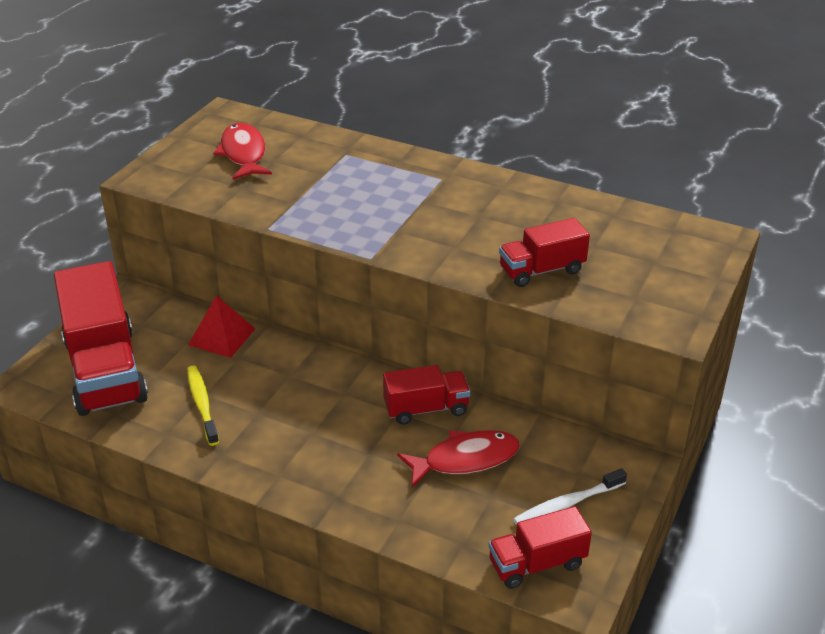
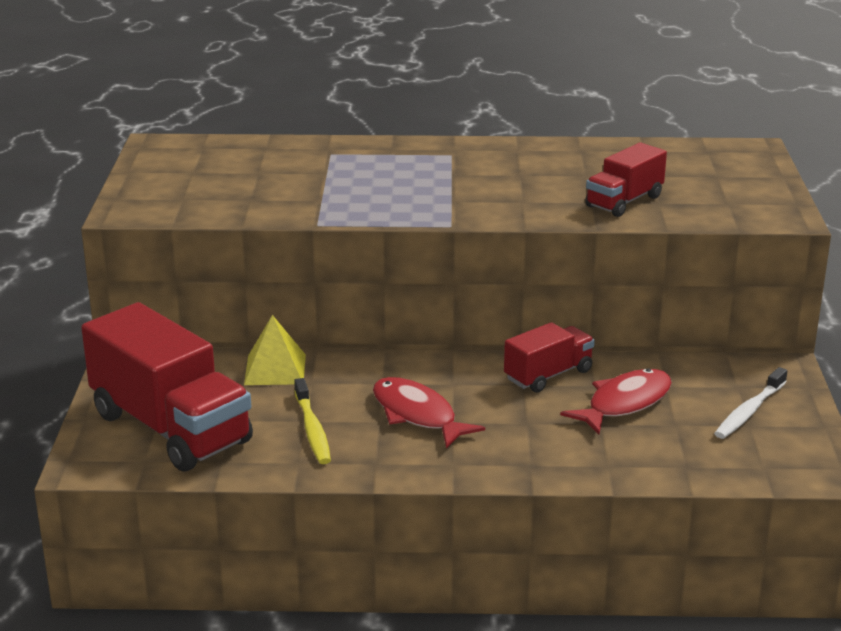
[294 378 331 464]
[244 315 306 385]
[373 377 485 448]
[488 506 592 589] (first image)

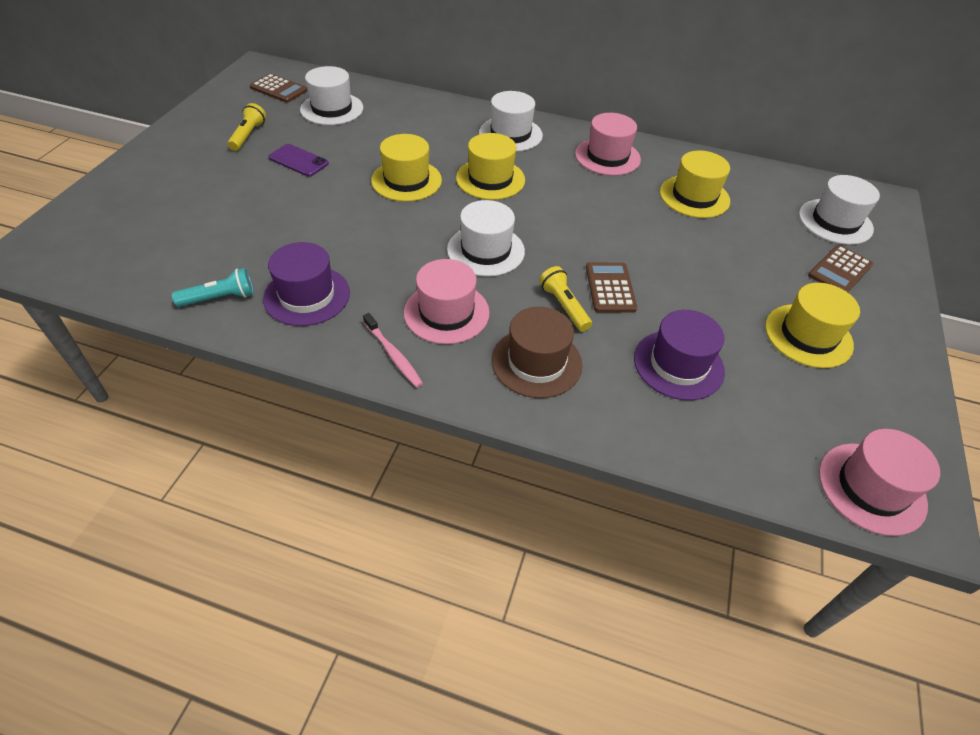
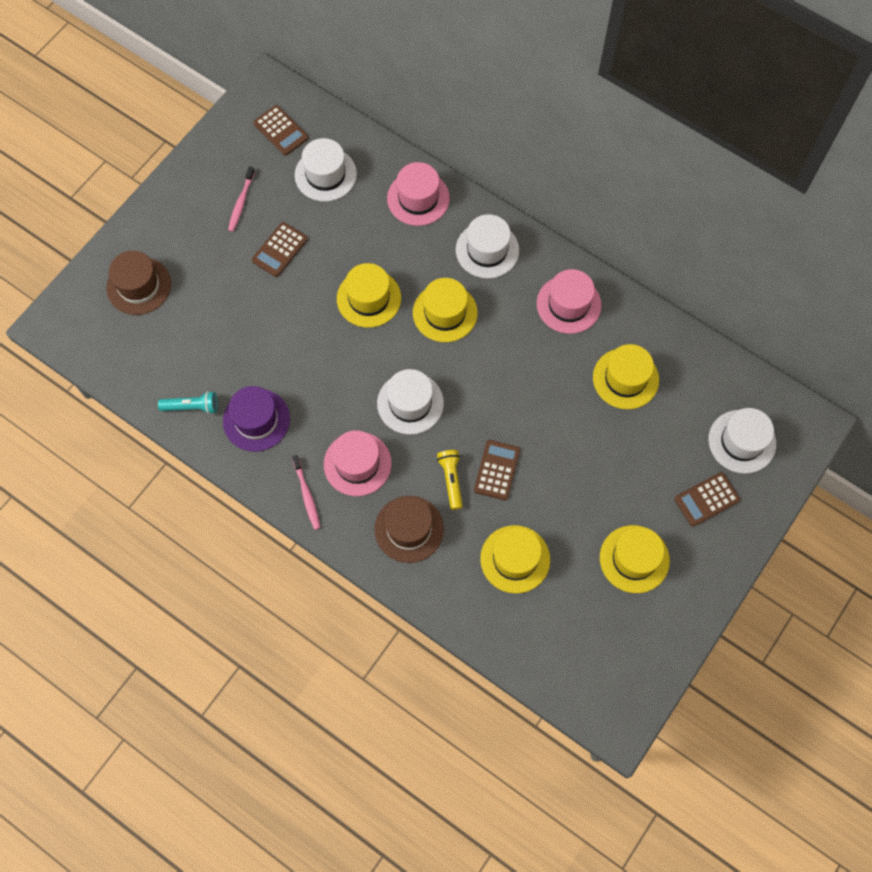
[228 166 255 232]
[252 222 308 277]
[480 525 550 594]
[387 162 450 226]
[106 251 171 315]

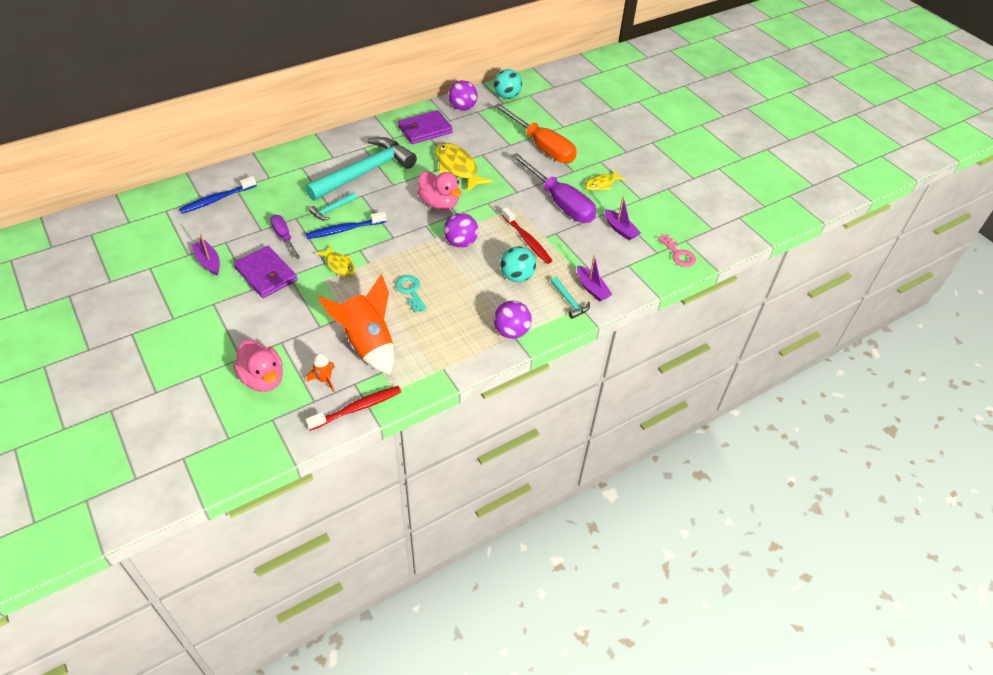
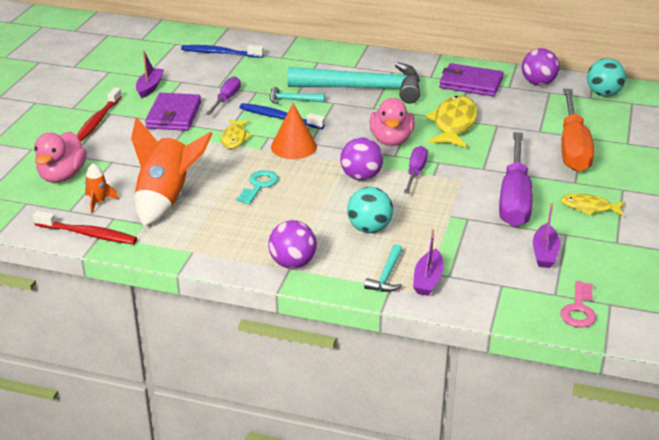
[76 87 122 142]
[271 103 317 159]
[404 146 428 194]

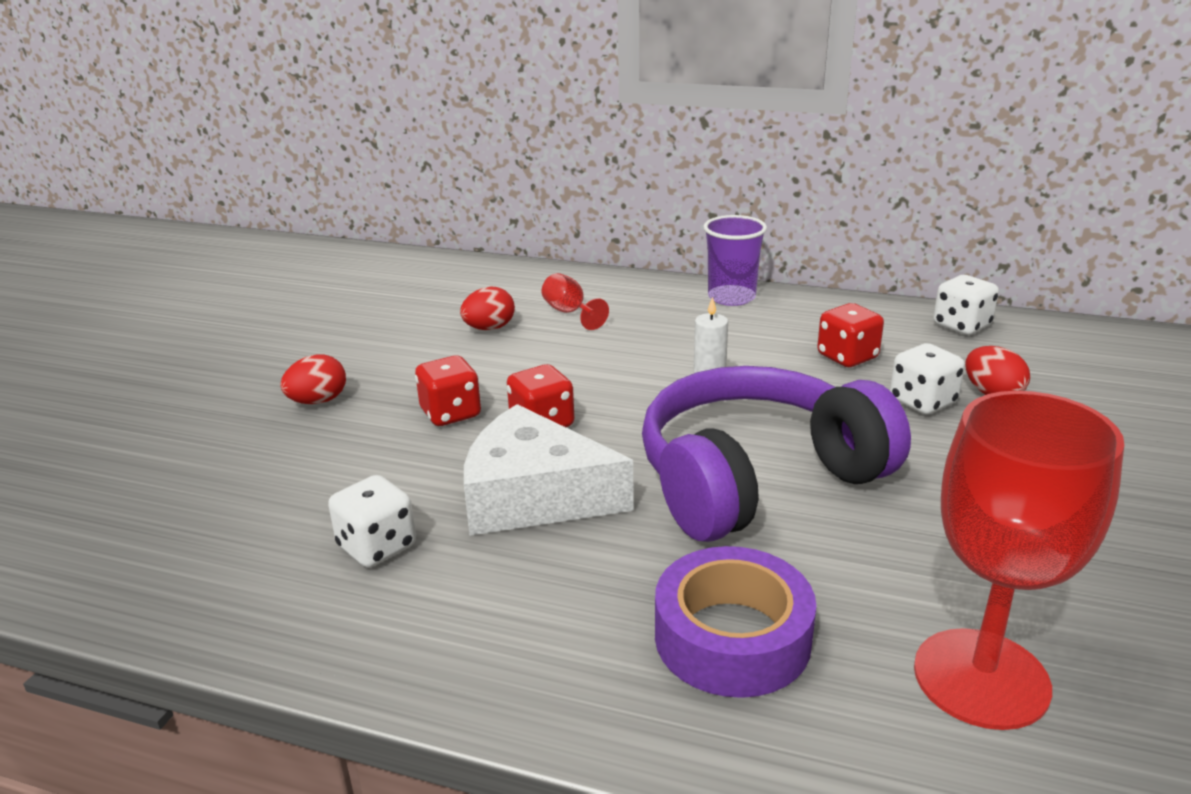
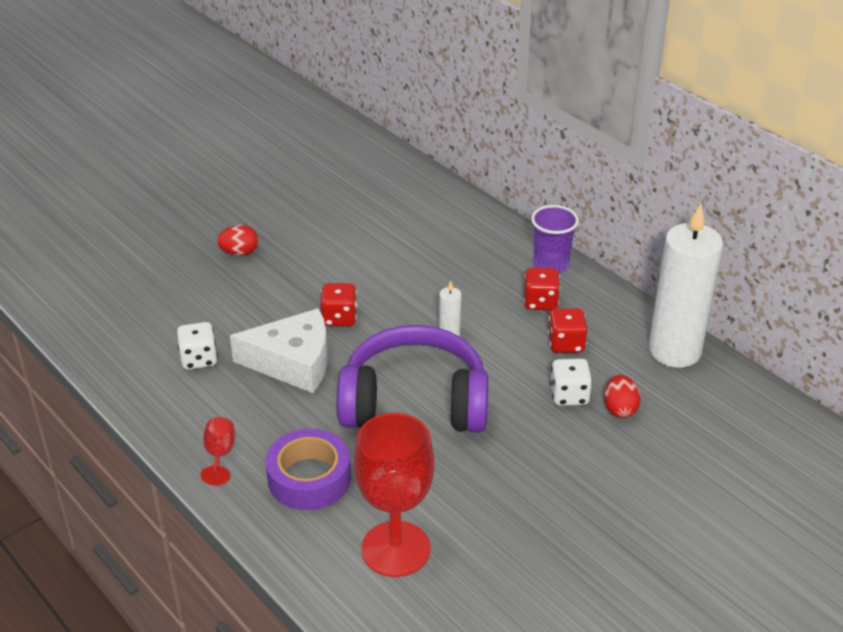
[524 267 560 310]
[460 286 515 330] (first image)
[230 308 328 393]
[200 417 235 486]
[648 203 723 368]

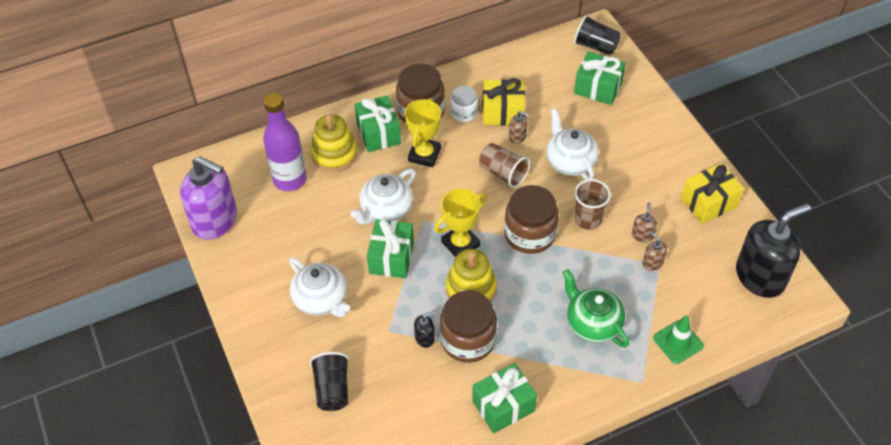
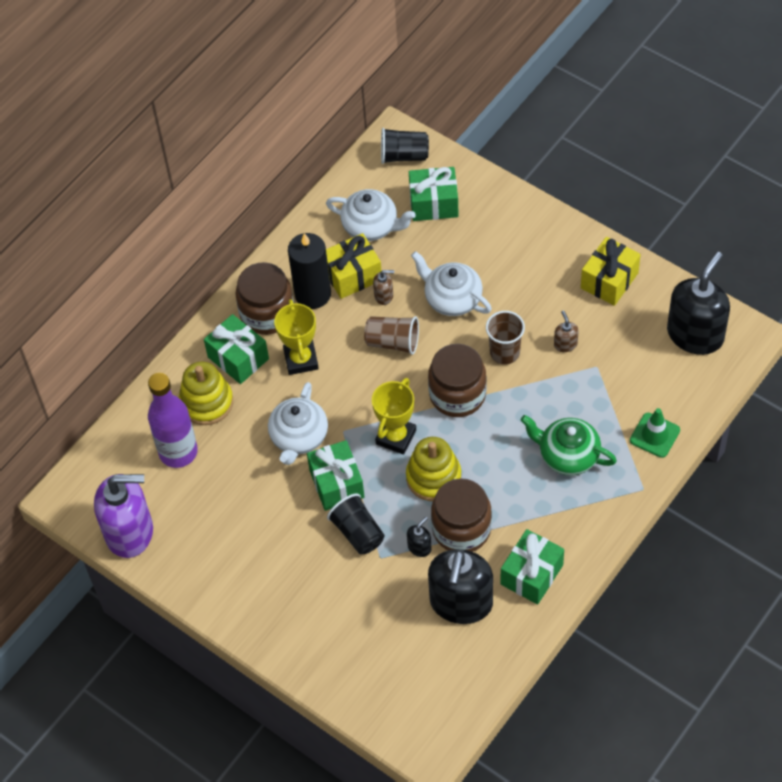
[326 189 416 241]
[327 494 384 554]
[288 233 331 309]
[643 231 667 271] (first image)
[428 549 493 624]

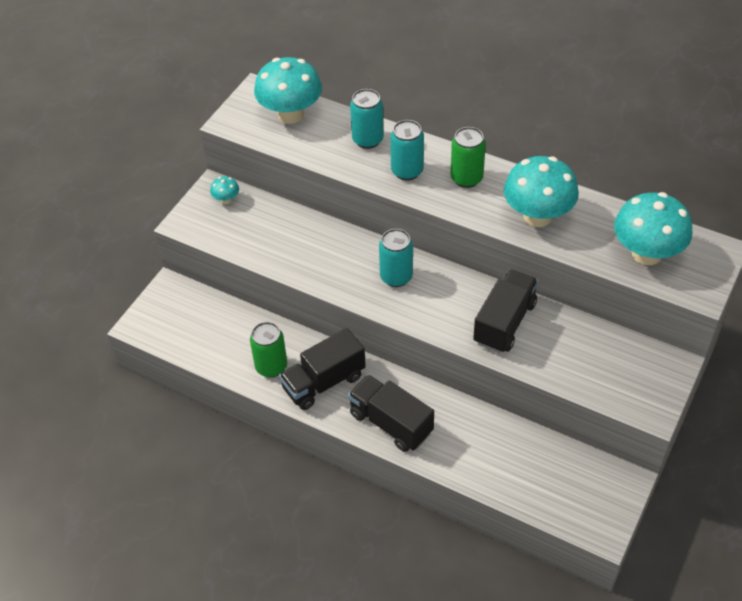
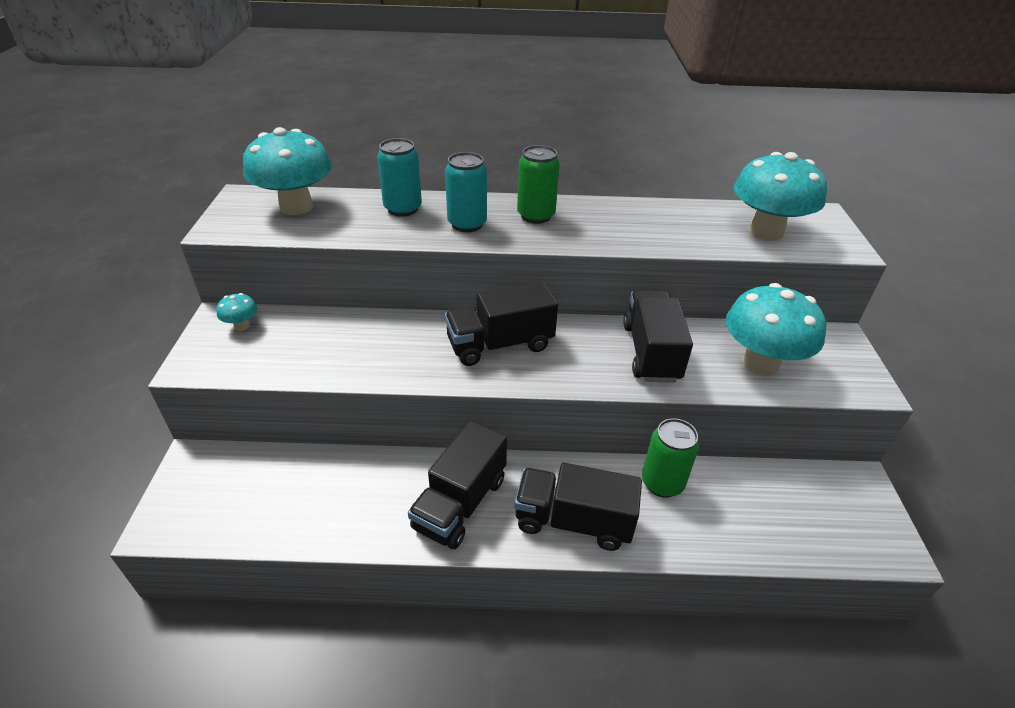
[642 418 699 498]
[445 281 558 366]
[726 283 826 376]

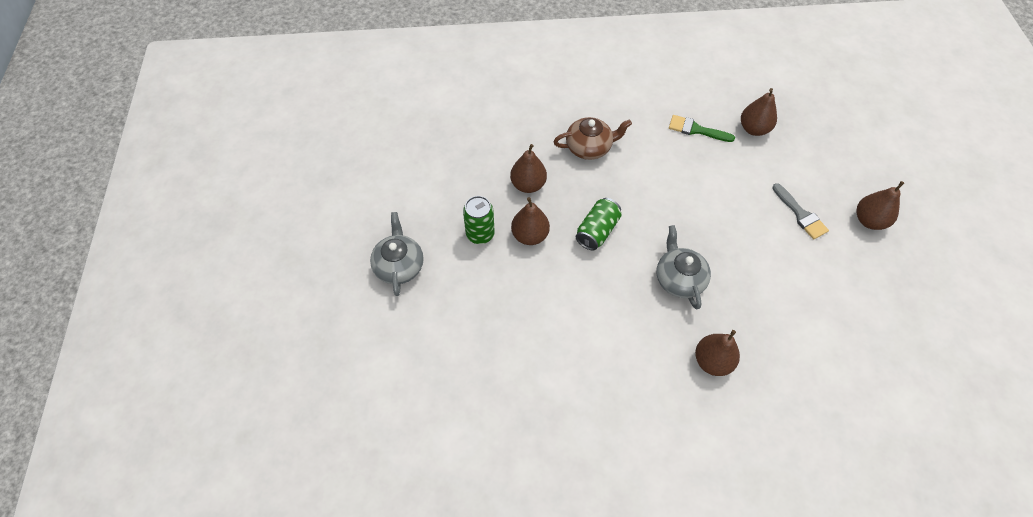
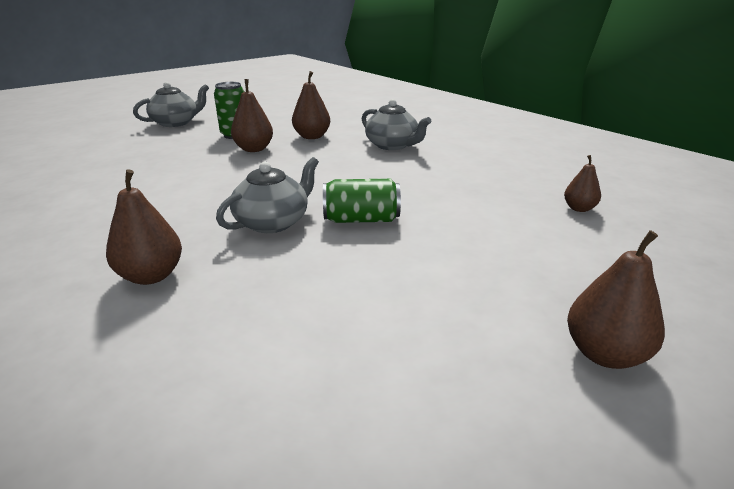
[362 99 431 150]
[323 179 401 223]
[669 115 735 142] (first image)
[564 155 601 212]
[772 183 829 239] (first image)

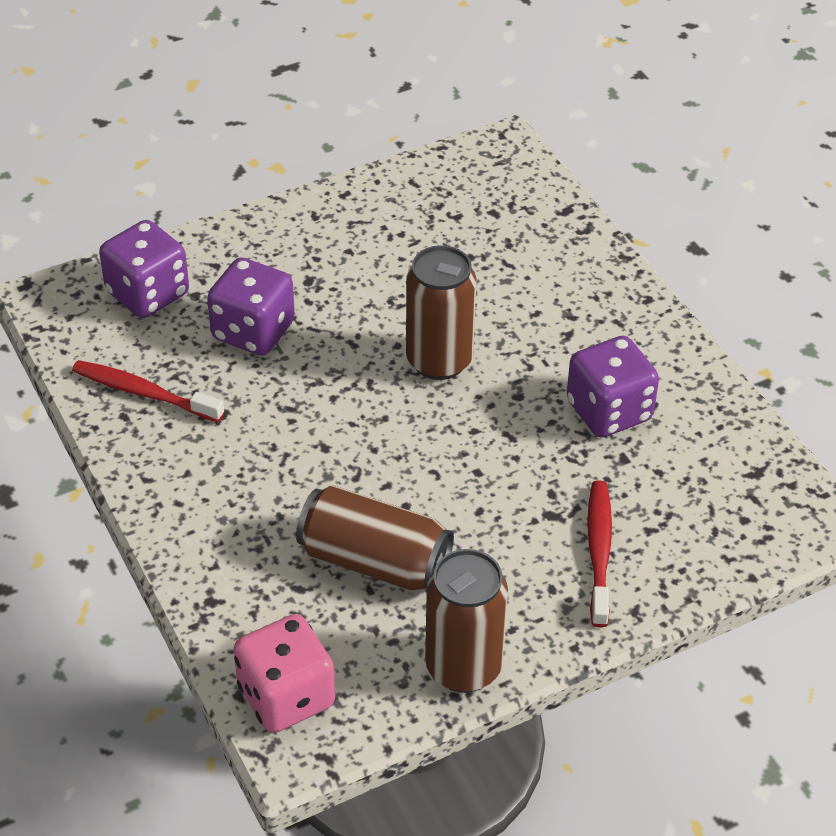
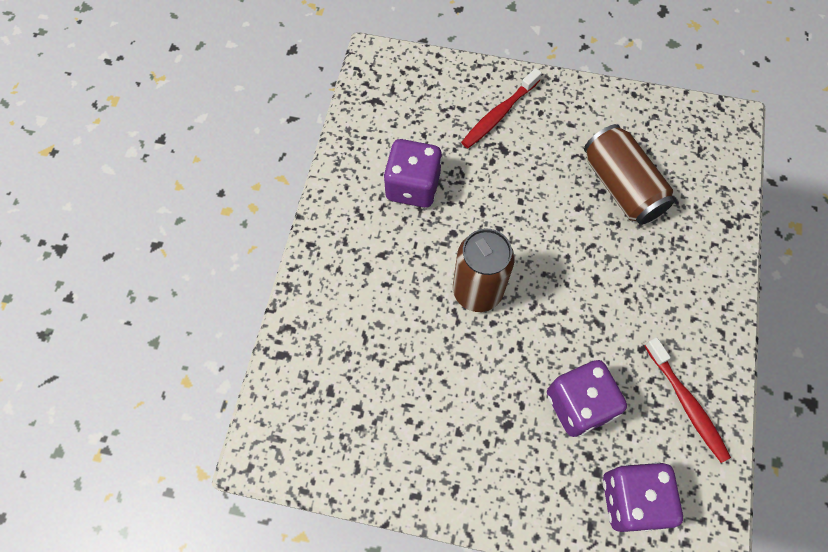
[233 614 335 733] (first image)
[425 549 508 693] (first image)

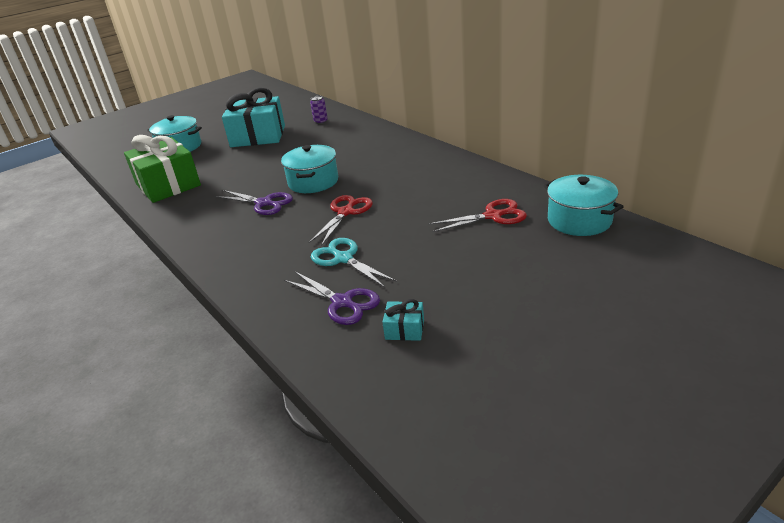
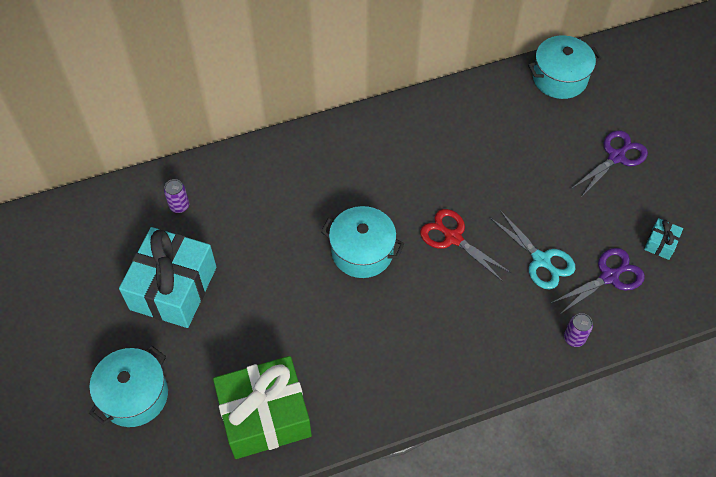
[571 130 648 196]
[490 210 575 289]
[428 199 527 232] (first image)
[564 313 593 347]

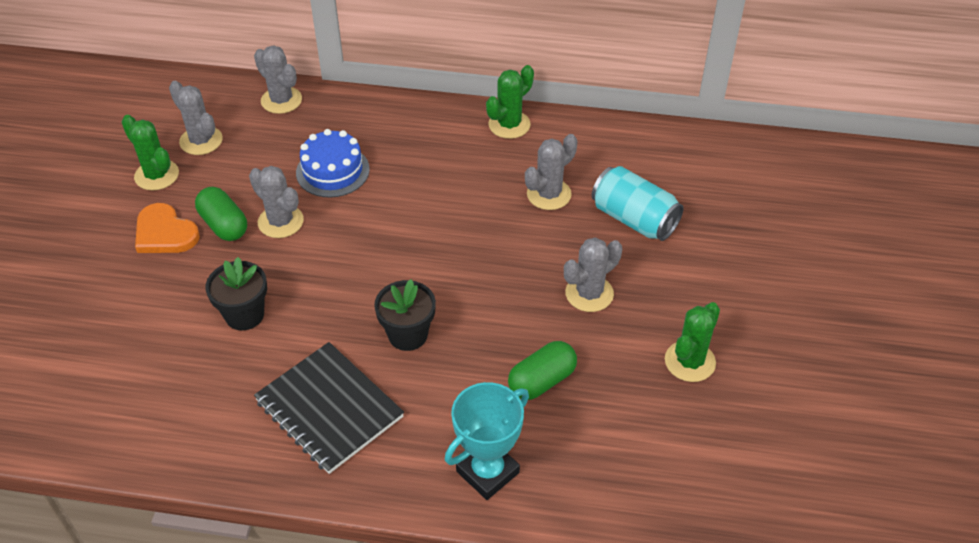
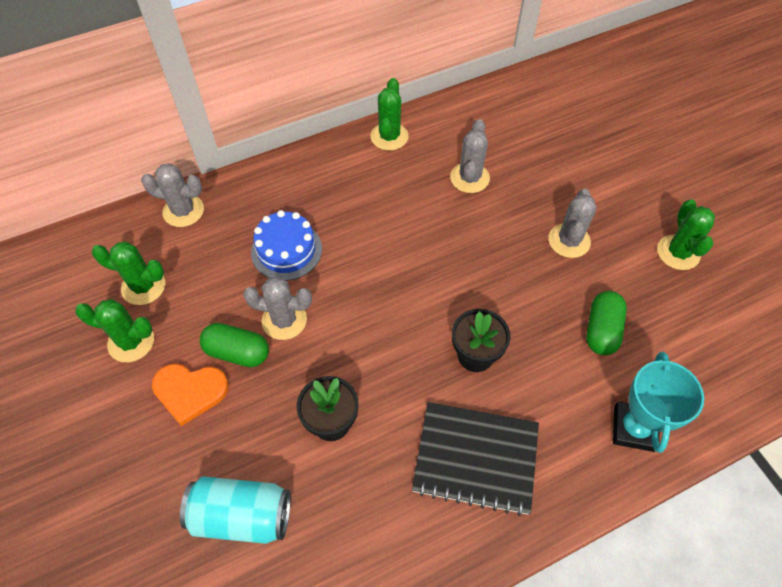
[92 242 165 305]
[180 476 291 544]

